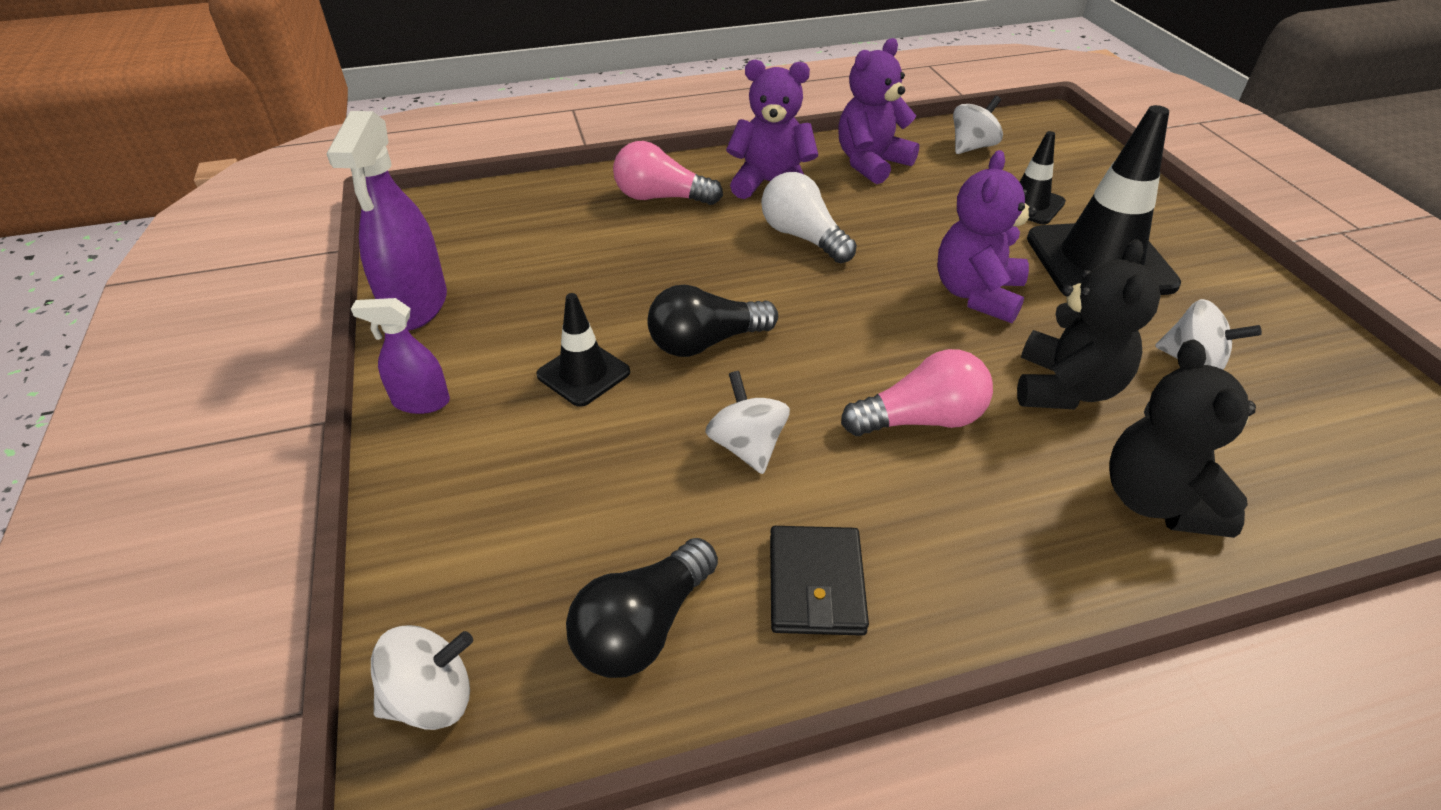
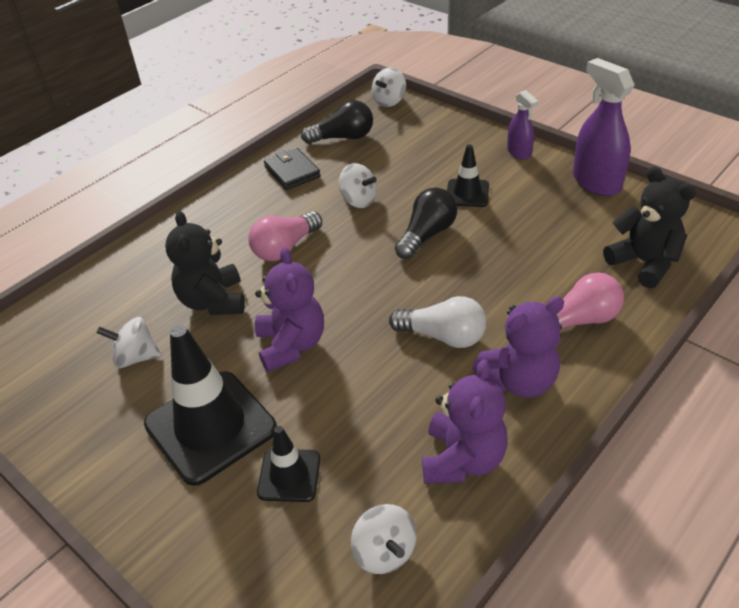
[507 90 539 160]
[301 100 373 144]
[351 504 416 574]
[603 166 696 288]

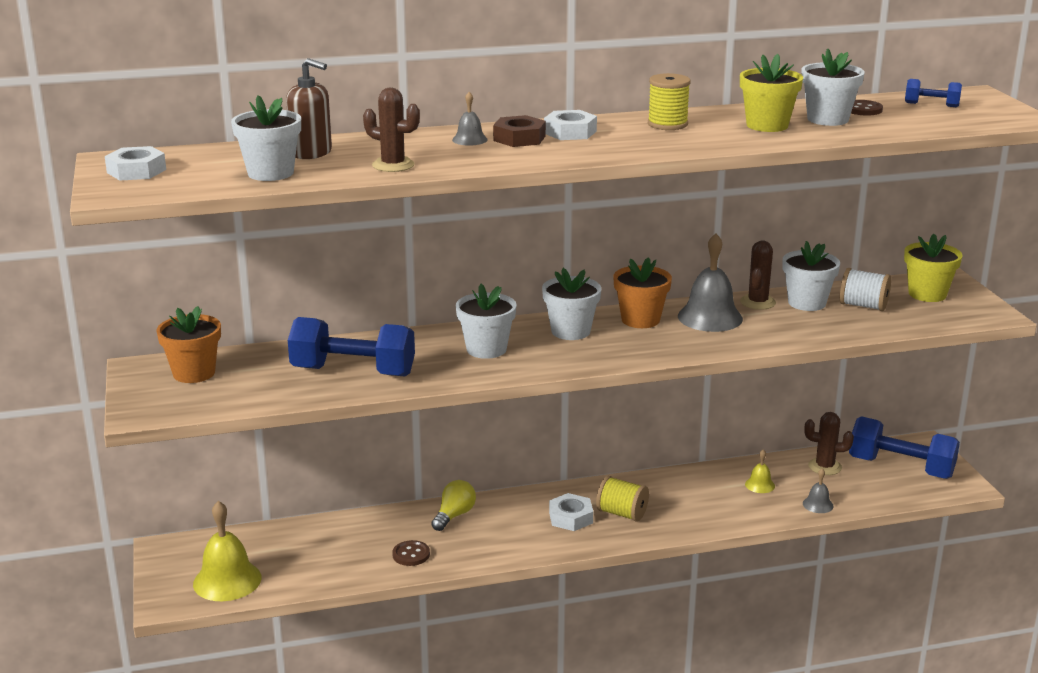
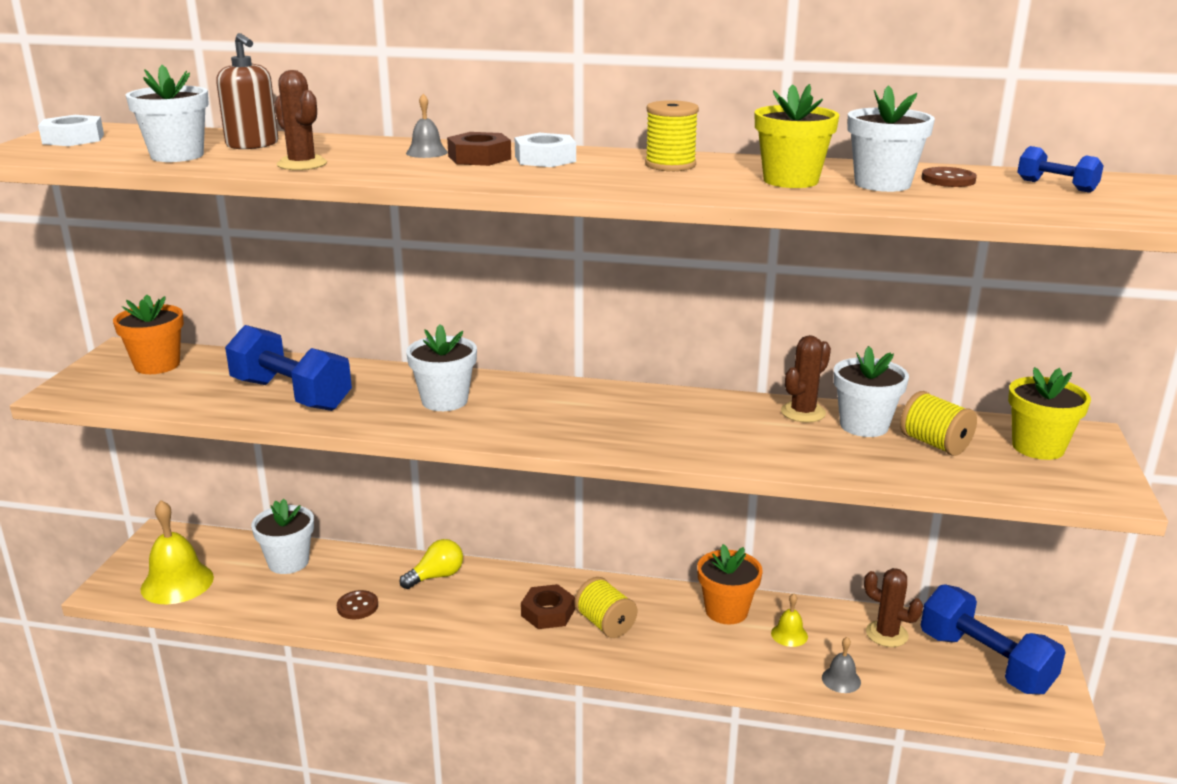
[251 498 314 574]
[521 584 575 629]
[697 544 763 625]
[678 233 743 332] (first image)
[900 391 977 456]

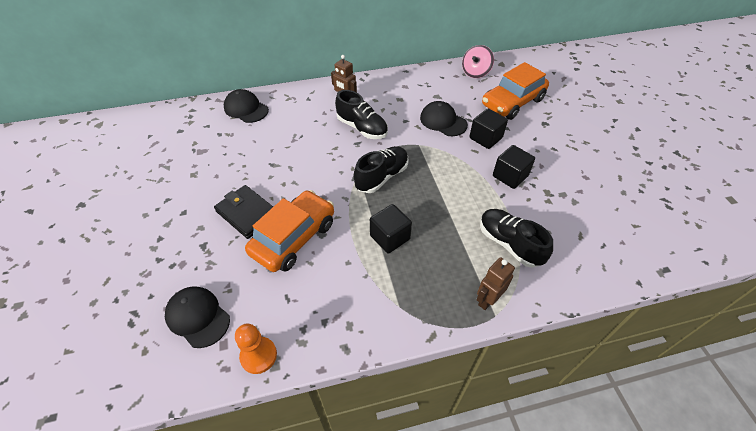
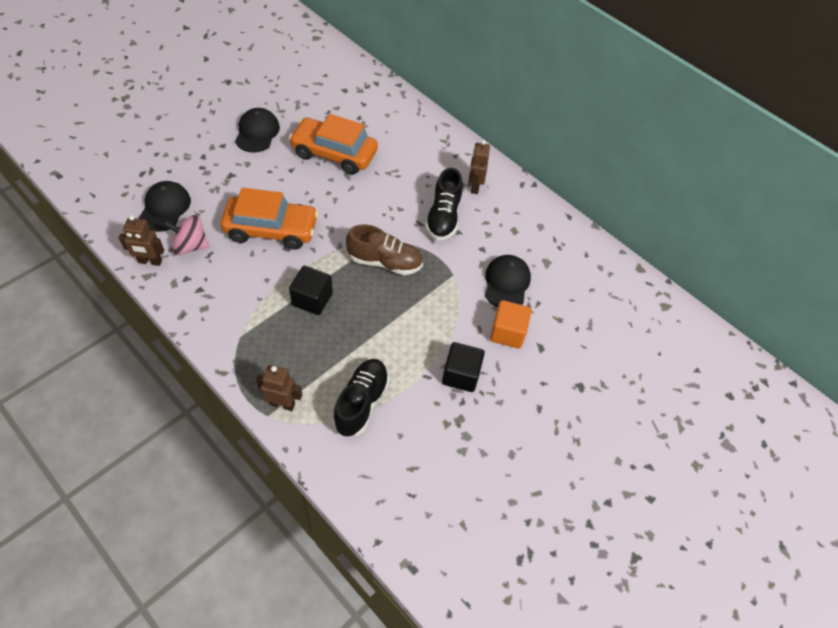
[214 185 273 239] (first image)
[235 108 280 153]
[119 215 164 266]
[346 224 423 275]
[163 215 209 255]
[490 300 532 349]
[289 114 378 175]

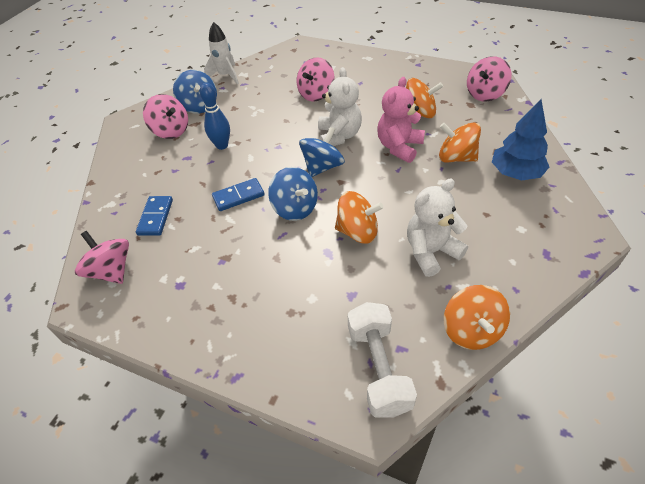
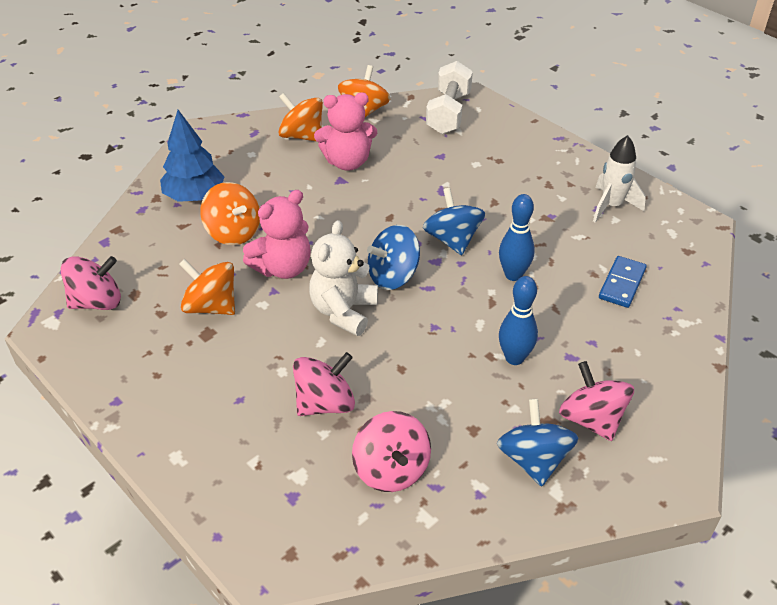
[352 411 431 492]
[593 135 646 223]
[499 194 535 281]
[278 93 323 142]
[314 92 377 170]

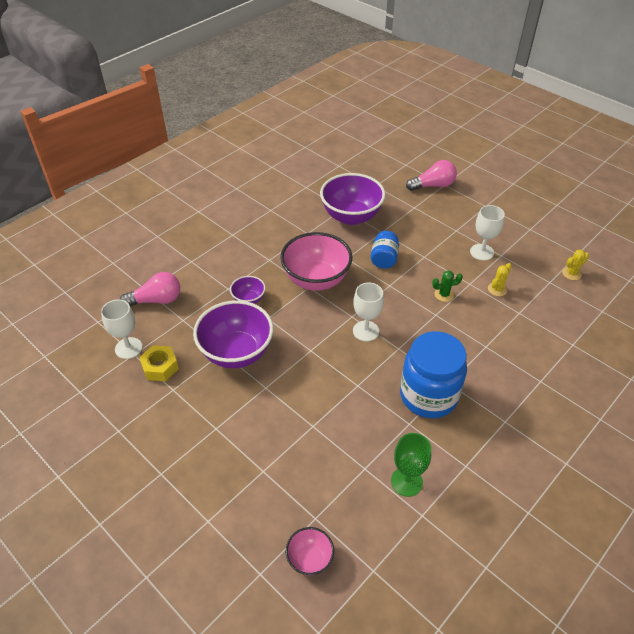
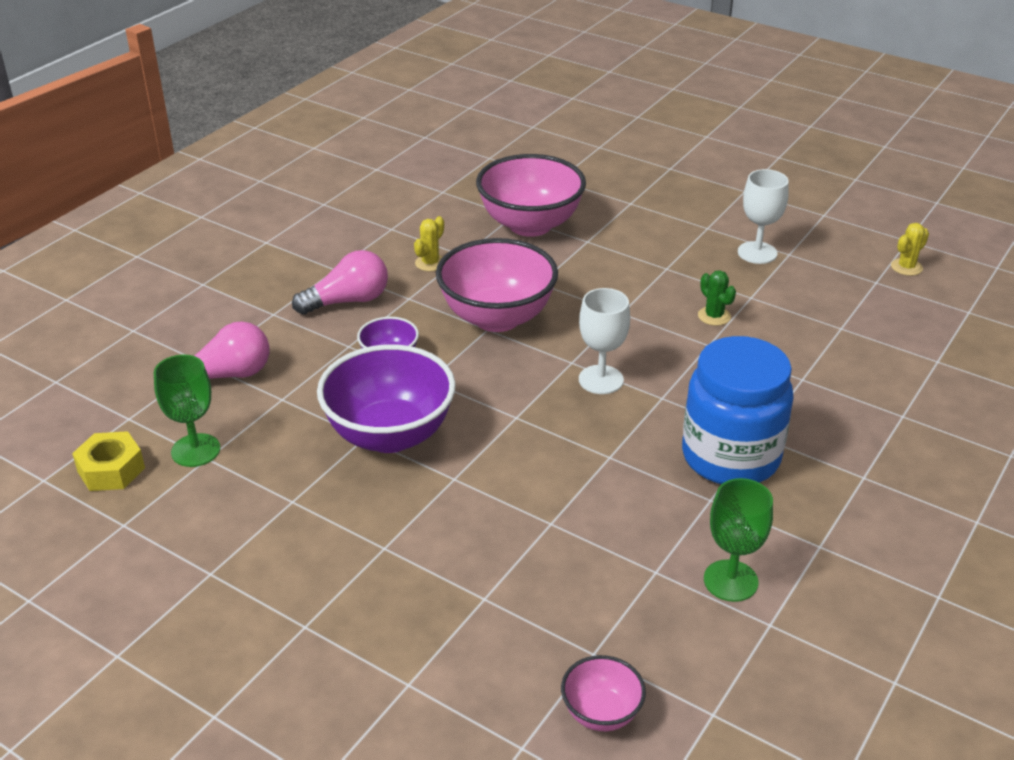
[154 355 220 467]
[72 431 145 491]
[476 154 586 237]
[371 231 399 269] (first image)
[292 250 388 315]
[698 270 736 326]
[414 216 444 271]

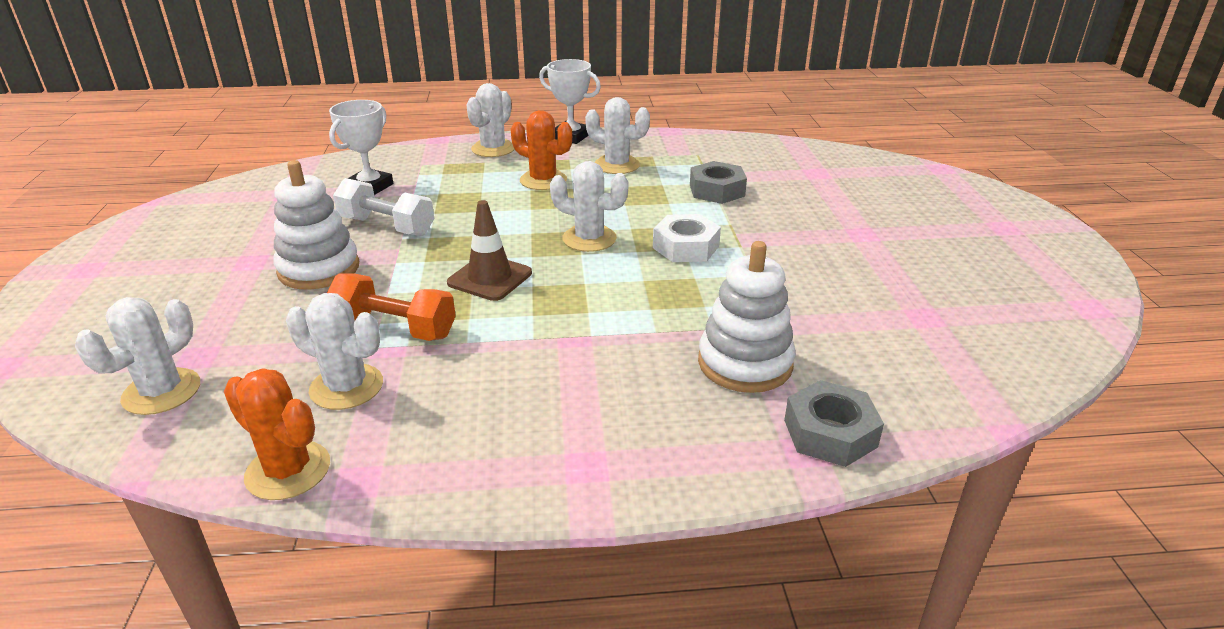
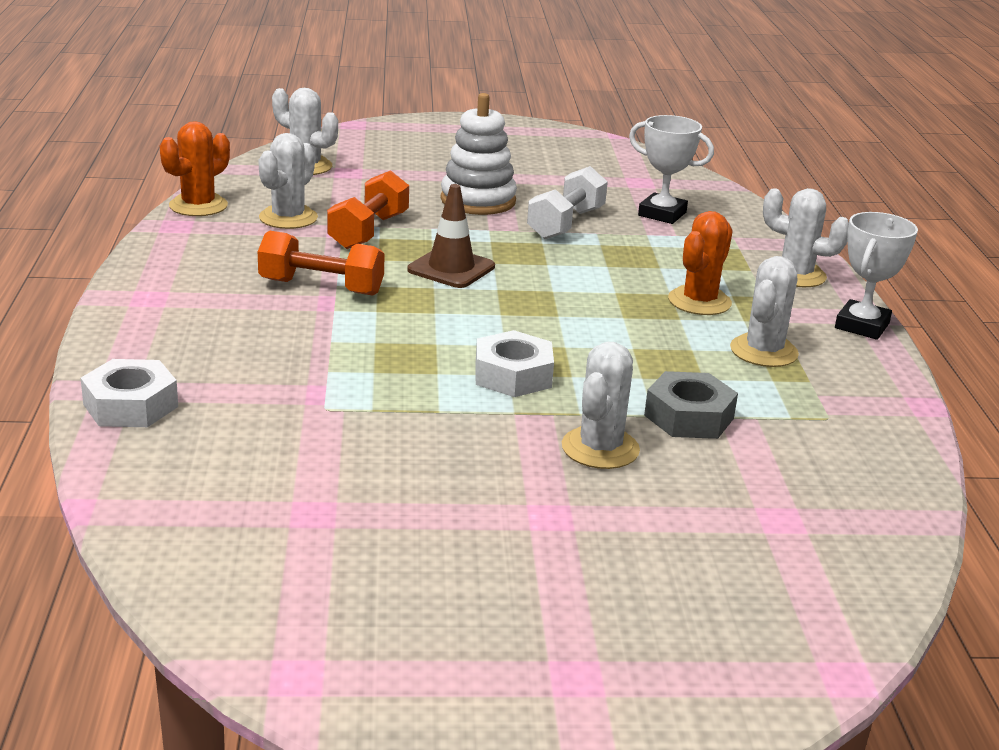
[562 342 640 469]
[698 241 795 393] (first image)
[81 359 178 427]
[258 231 385 296]

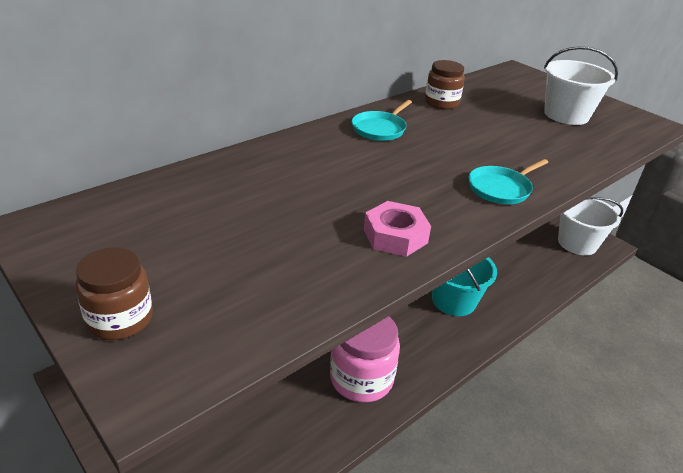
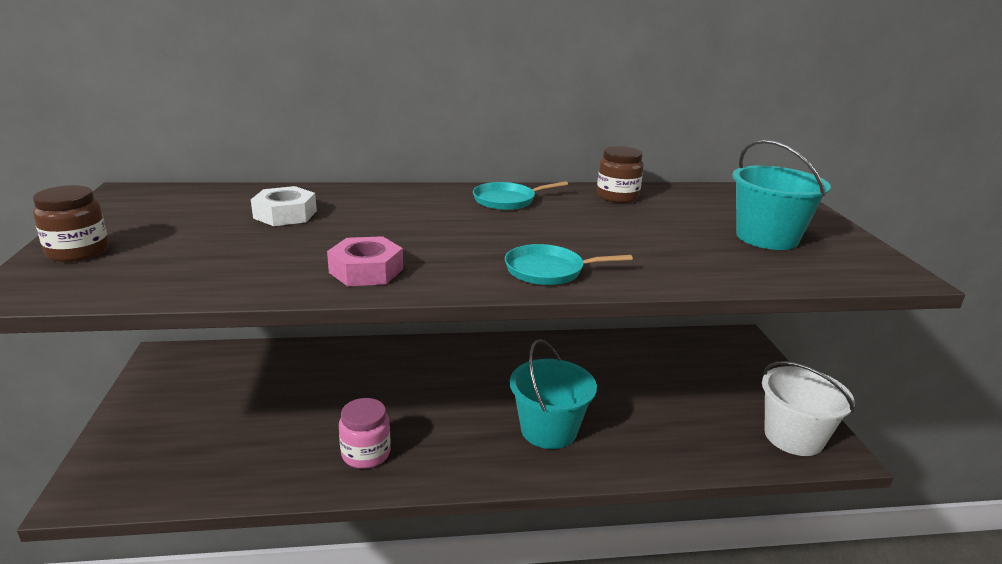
[339 398 391 469]
[732 139 831 250]
[251 186 317 226]

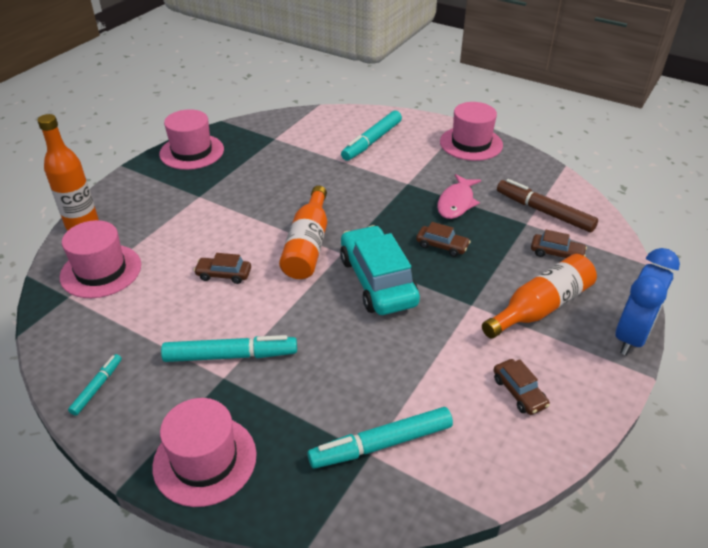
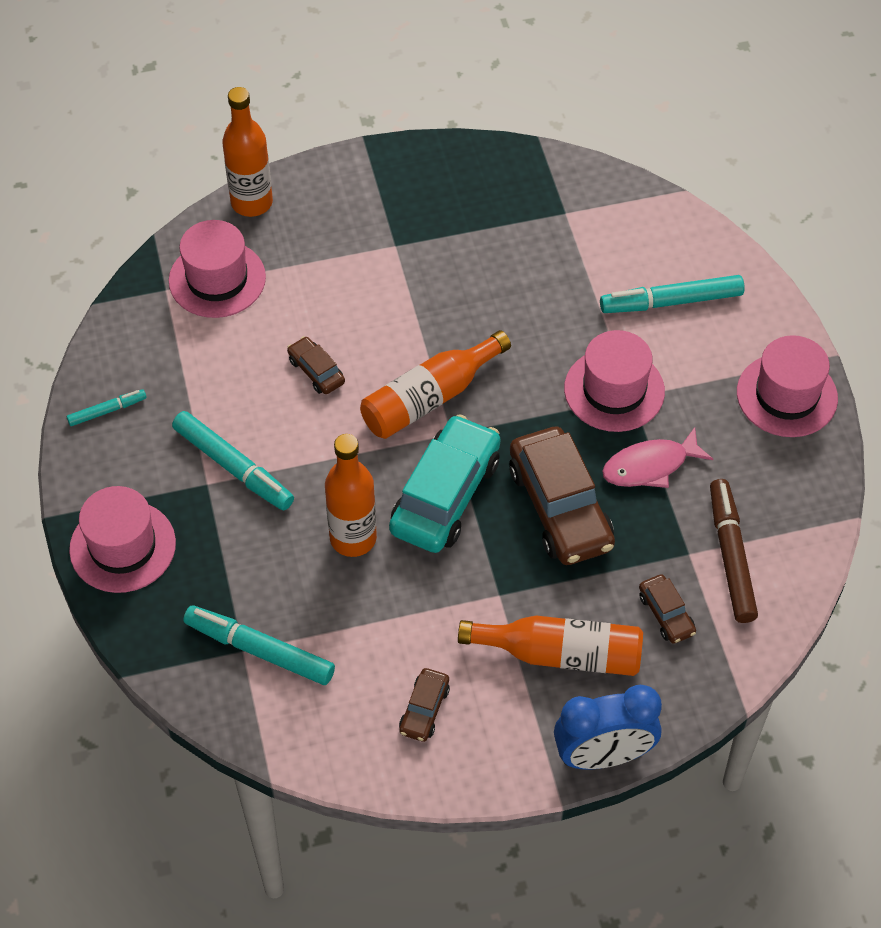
[564 330 665 432]
[509 427 615 565]
[325 434 377 557]

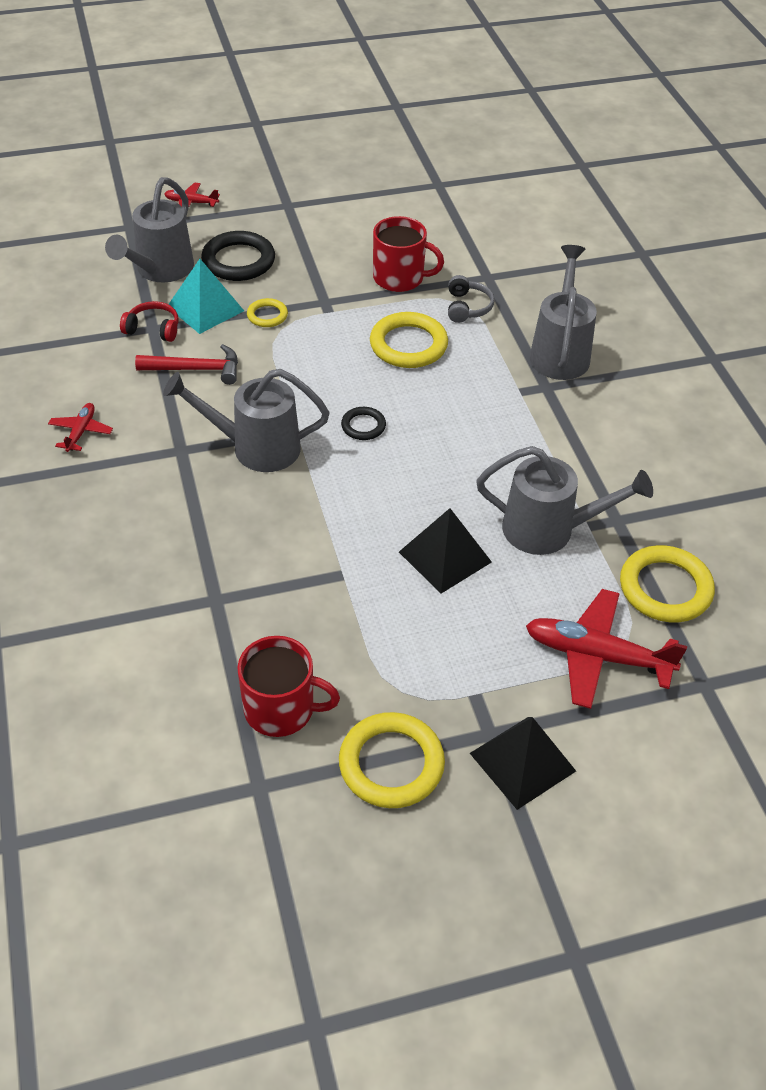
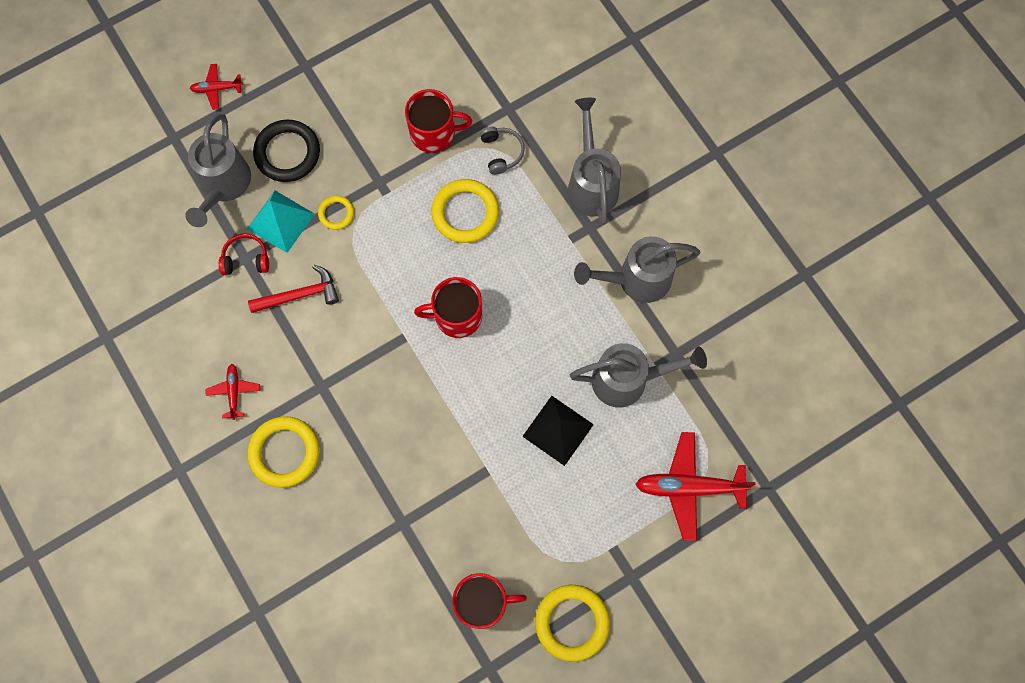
[574 236 700 303]
[414 277 482 338]
[470 717 576 810] (first image)
[248 416 320 488]

